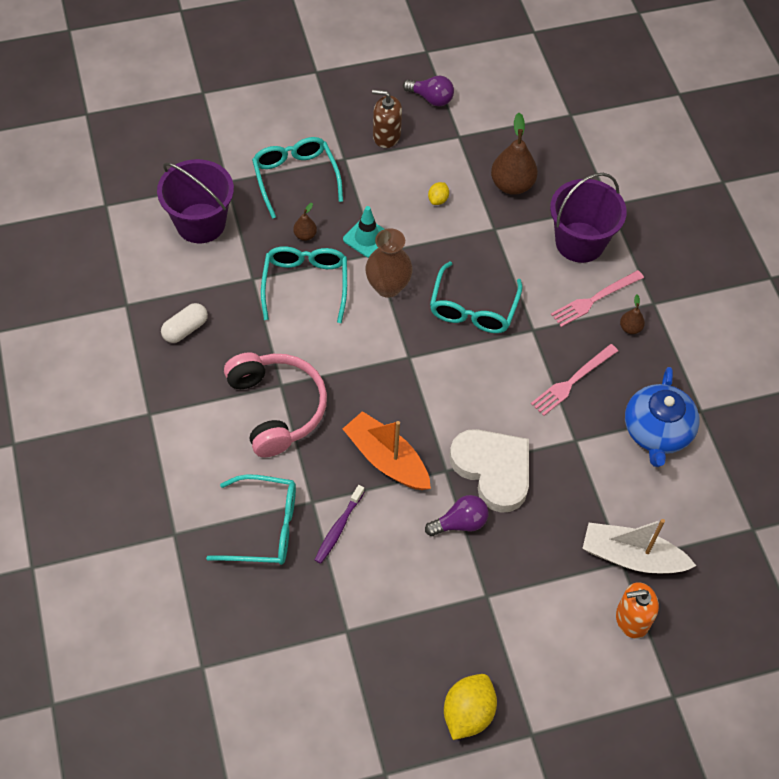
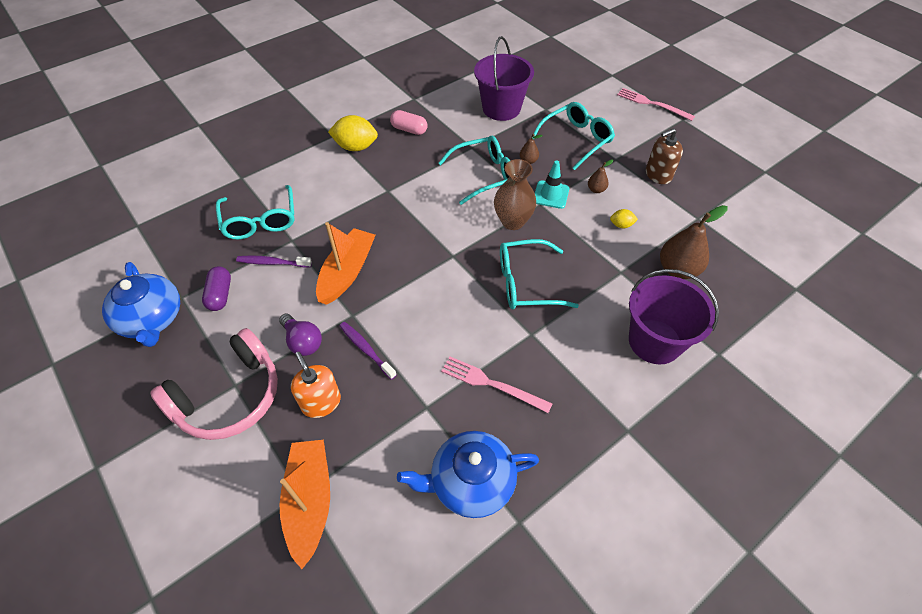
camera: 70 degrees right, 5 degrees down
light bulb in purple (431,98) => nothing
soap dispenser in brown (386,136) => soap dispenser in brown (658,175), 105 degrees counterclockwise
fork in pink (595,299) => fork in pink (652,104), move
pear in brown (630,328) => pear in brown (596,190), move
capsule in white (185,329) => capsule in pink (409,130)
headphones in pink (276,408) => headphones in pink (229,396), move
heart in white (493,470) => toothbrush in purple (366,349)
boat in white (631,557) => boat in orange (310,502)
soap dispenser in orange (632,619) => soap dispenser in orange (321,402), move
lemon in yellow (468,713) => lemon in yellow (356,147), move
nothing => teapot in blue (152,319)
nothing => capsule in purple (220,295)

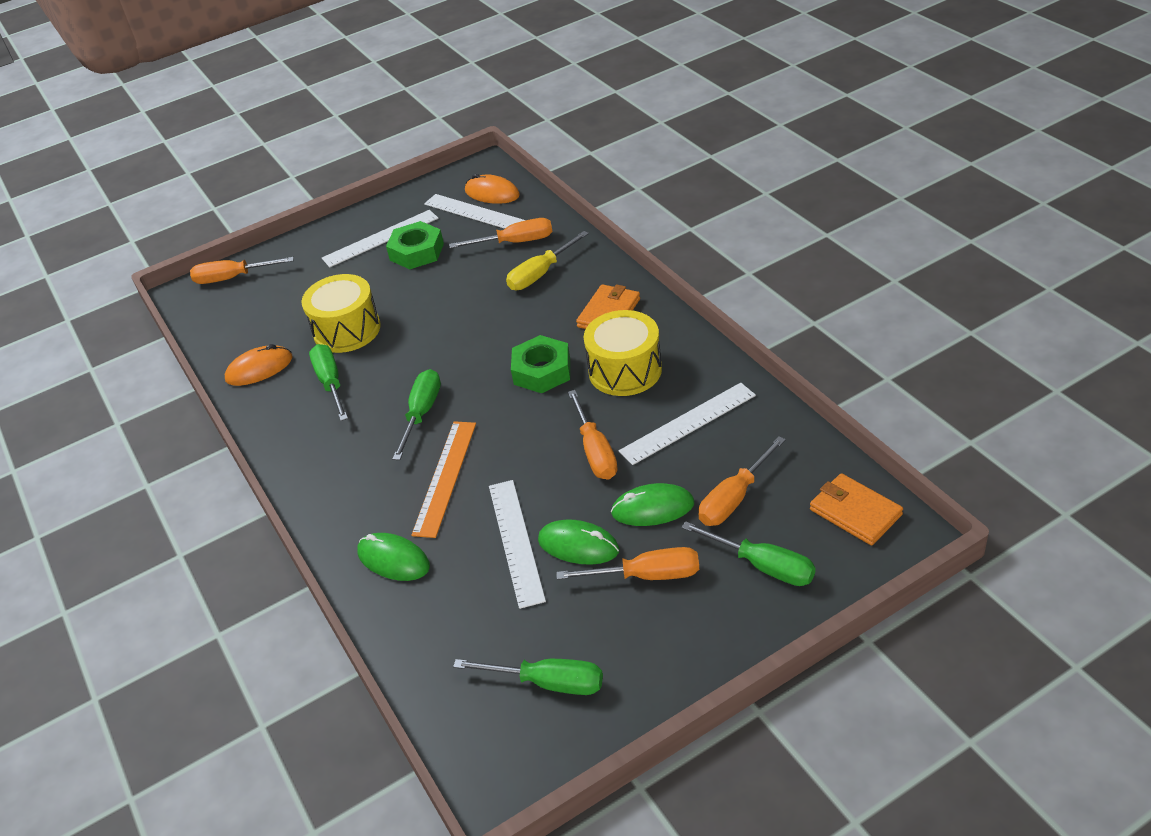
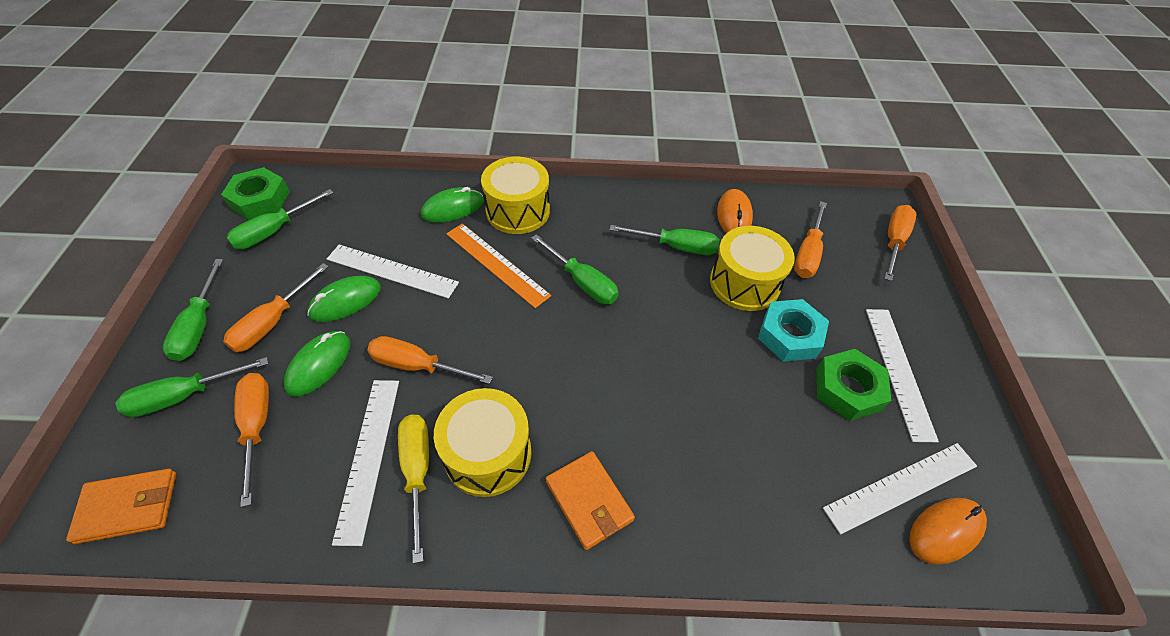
camera: 115 degrees right, 10 degrees up
screwdriver in orange (515,242) => screwdriver in orange (808,253), move
screwdriver in yellow (540,274) => screwdriver in yellow (417,472), move
nut in green (542,371) => nut in green (260,199), move
nothing => drum in yellow (518,211)
nothing => screwdriver in green (199,326)
nothing => nut in turquoise (789,335)

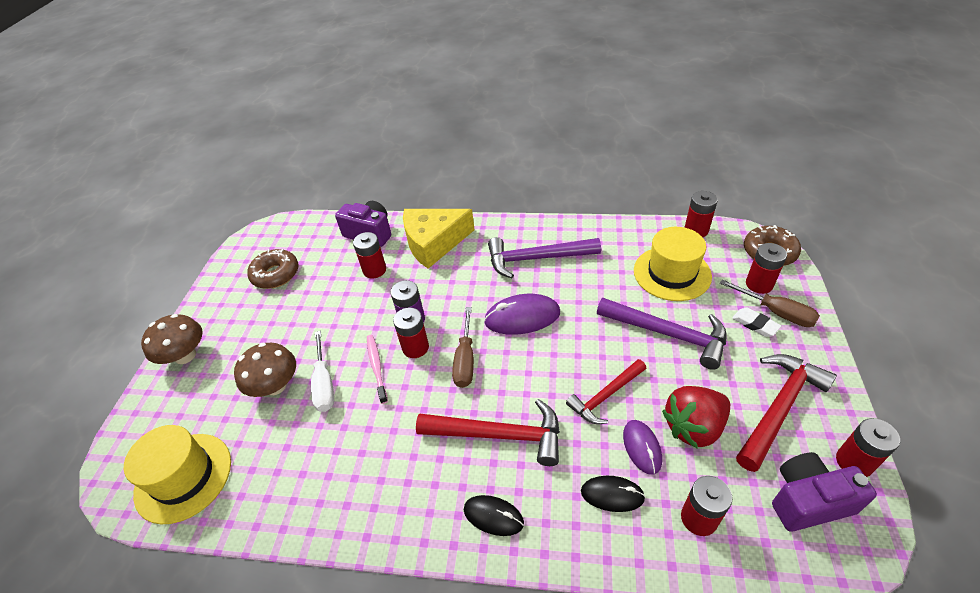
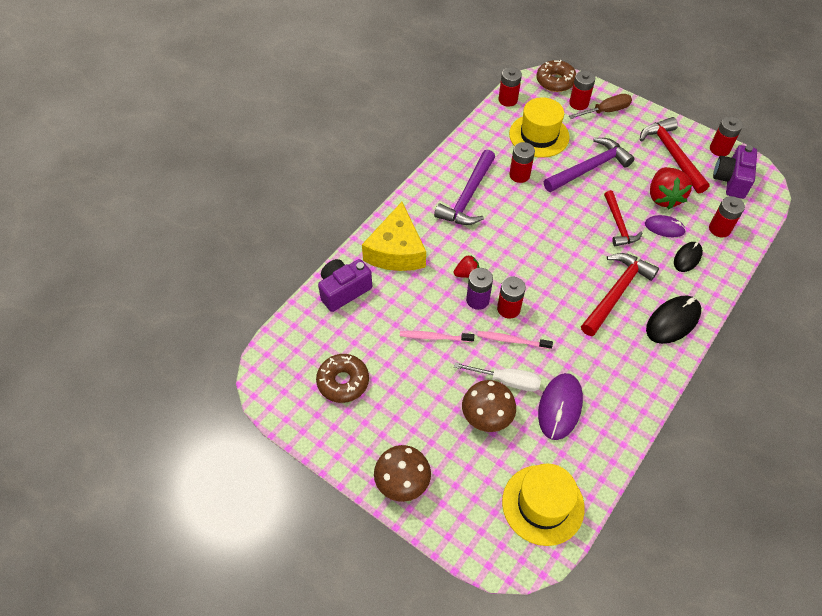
camera: 65 degrees left, 10 degrees up
battery in red (374,270) => battery in red (519,175), move
mouse in purple (522,317) => mouse in purple (560,407), move
screwdriver in brown (465,360) => nothing
eraser in white (755,324) => nothing
mouse in black (493,516) => mouse in black (672,321), x1.59
nothing => strawberry in red (466,273)
nothing => toothbrush in pink (434,337)

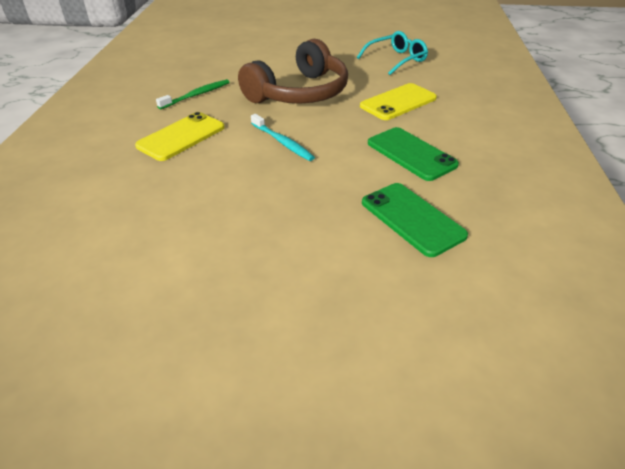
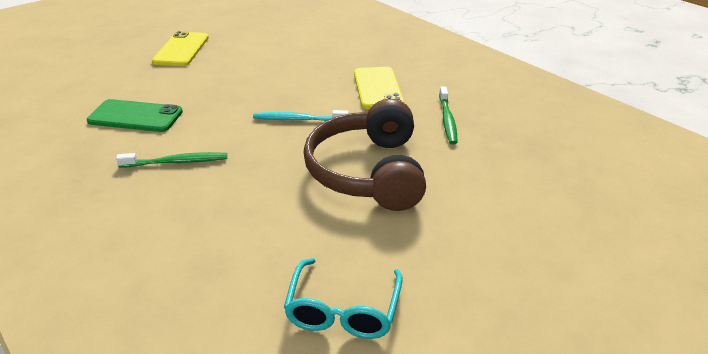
camera: 135 degrees right, 5 degrees down
phone in yellow (398,102) => phone in yellow (181,49), move
phone in green (411,154) => toothbrush in green (176,162)

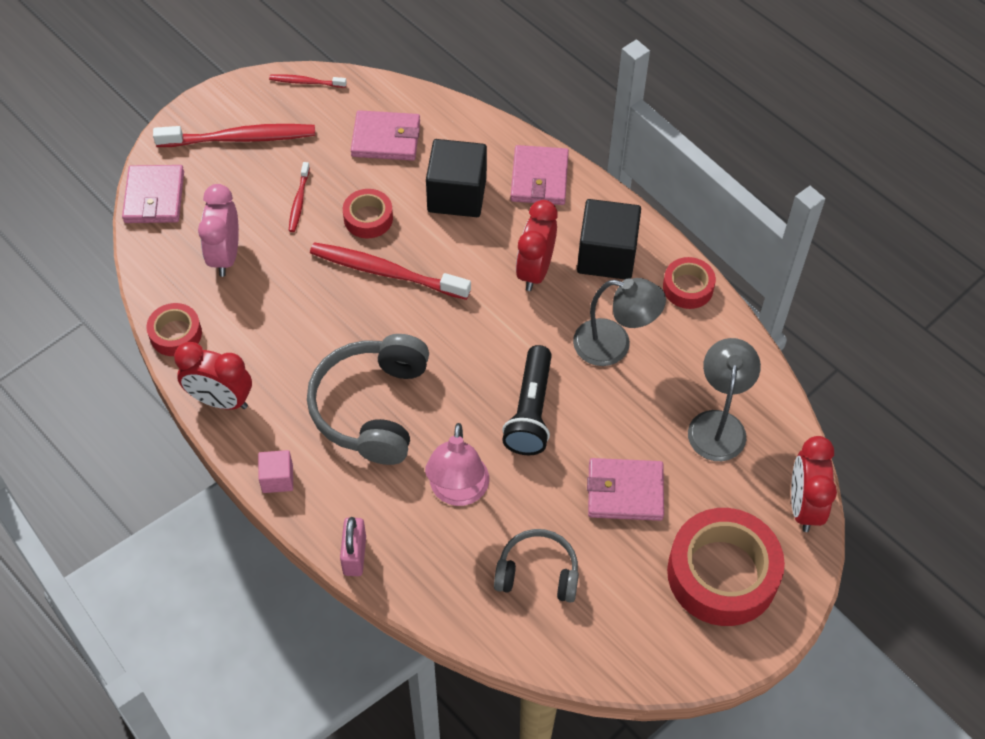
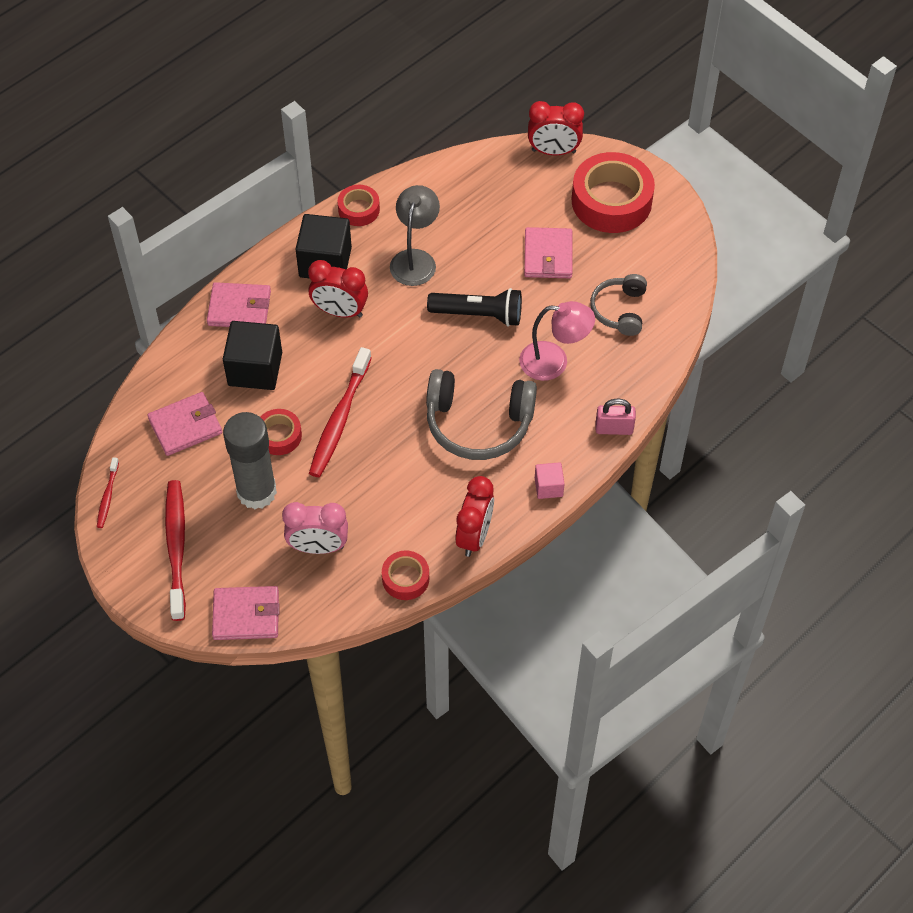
camera: 90 degrees left, 0 degrees up
wallet in pink (386,139) => wallet in pink (185,426), 60 degrees clockwise
toothbrush in red (299,201) => glue stick in grey (256,492)
lamp in grey (718,424) => nothing

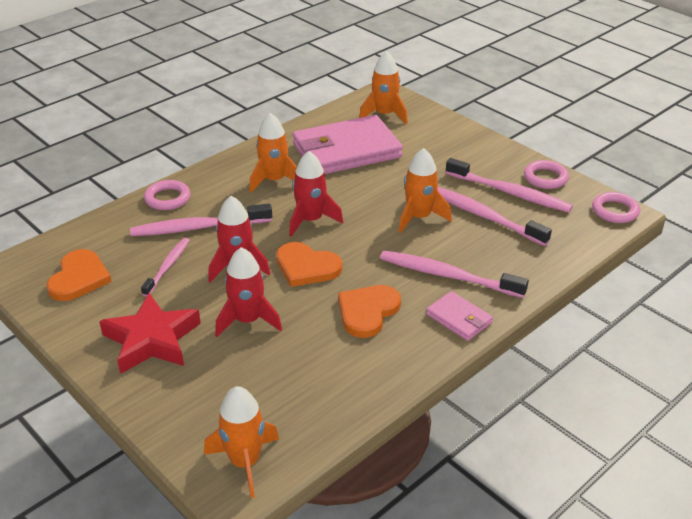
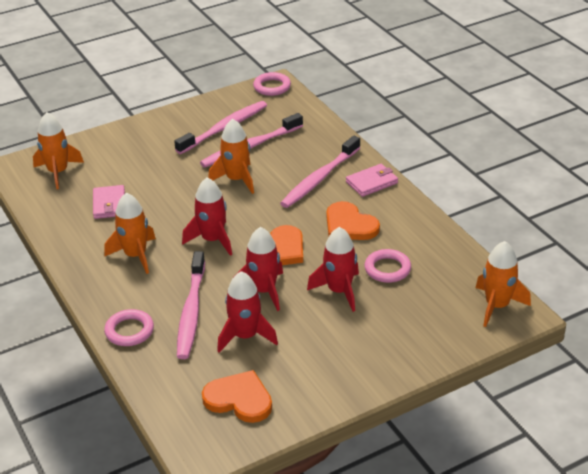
camera: 75 degrees left, 0 degrees up
wallet in pink (346,151) => wallet in pink (109,204), x0.47
ring in pink (545,178) => ring in pink (387,269), move
toothbrush in pink (167,267) => rocket in red (245,336)
star in red (152,340) => nothing

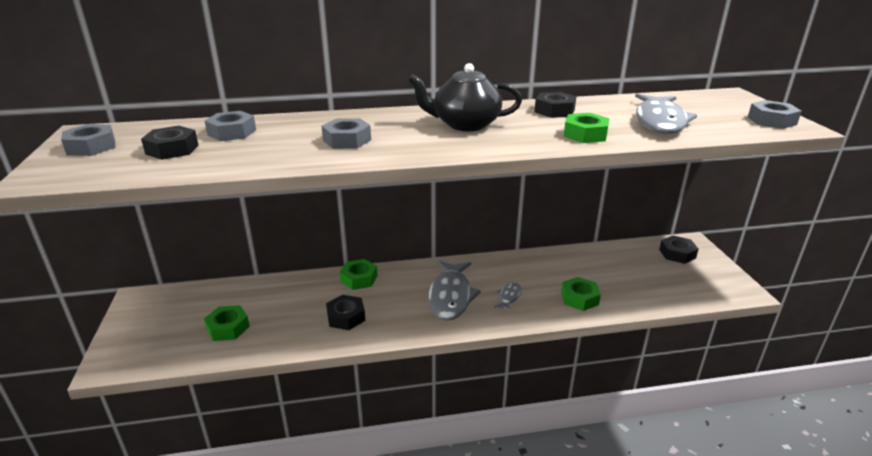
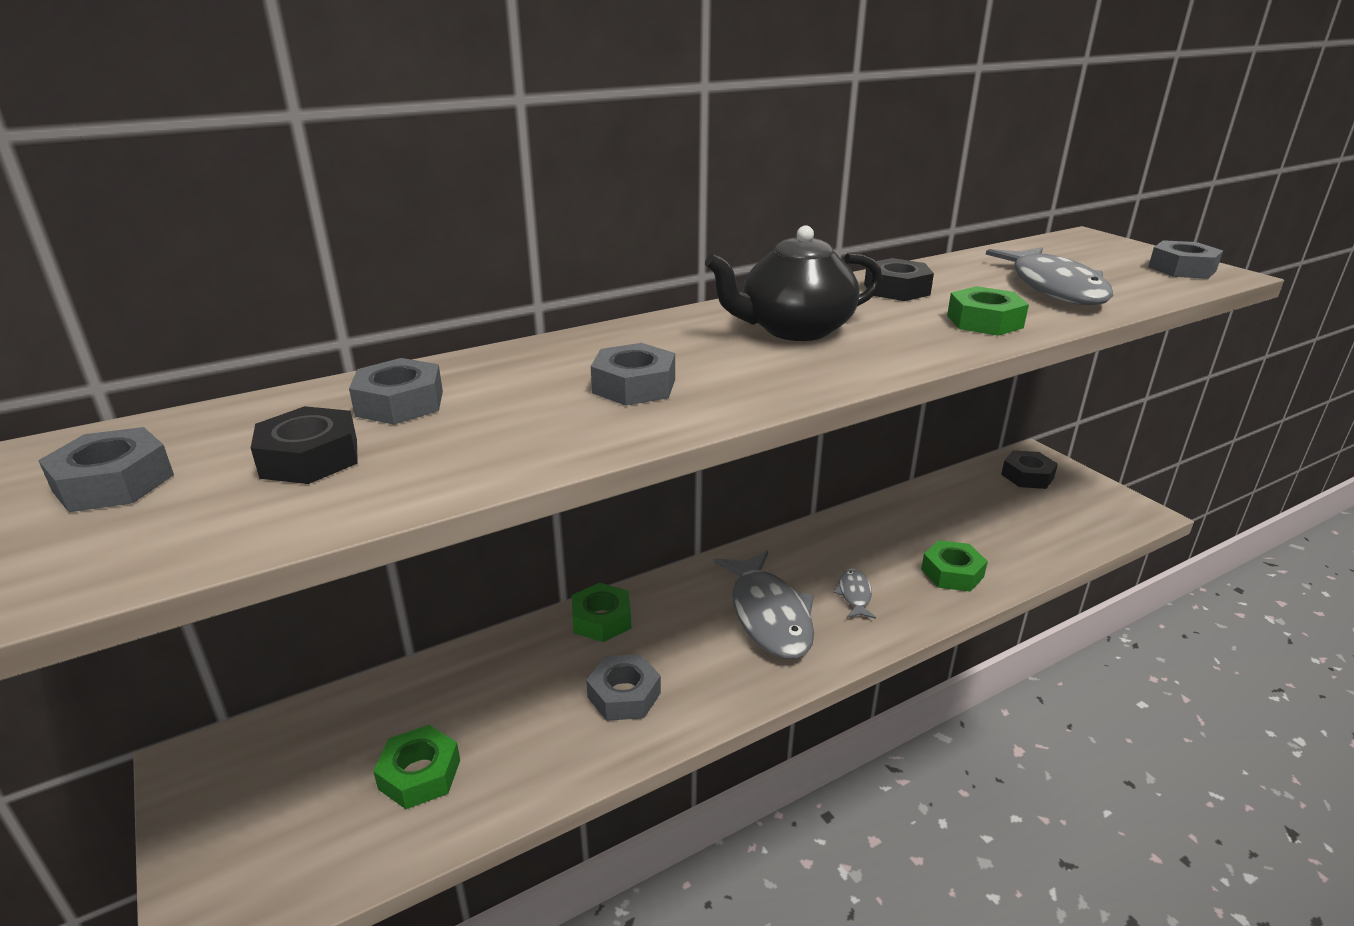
camera: 20 degrees left, 0 degrees up
nut in black (346,317) => nut in grey (624,695)

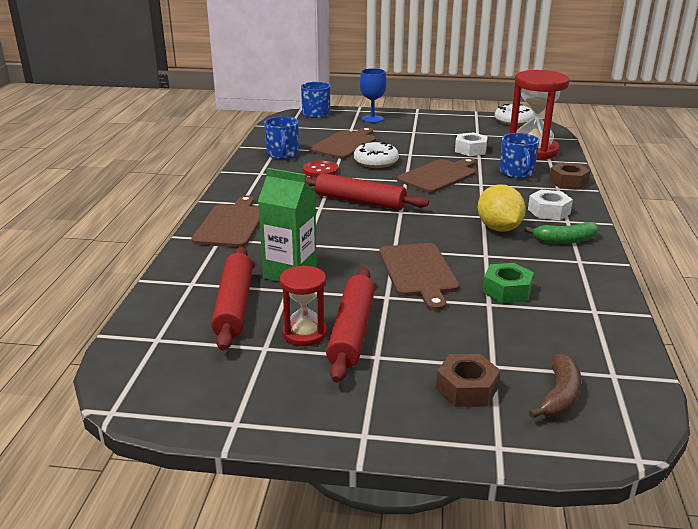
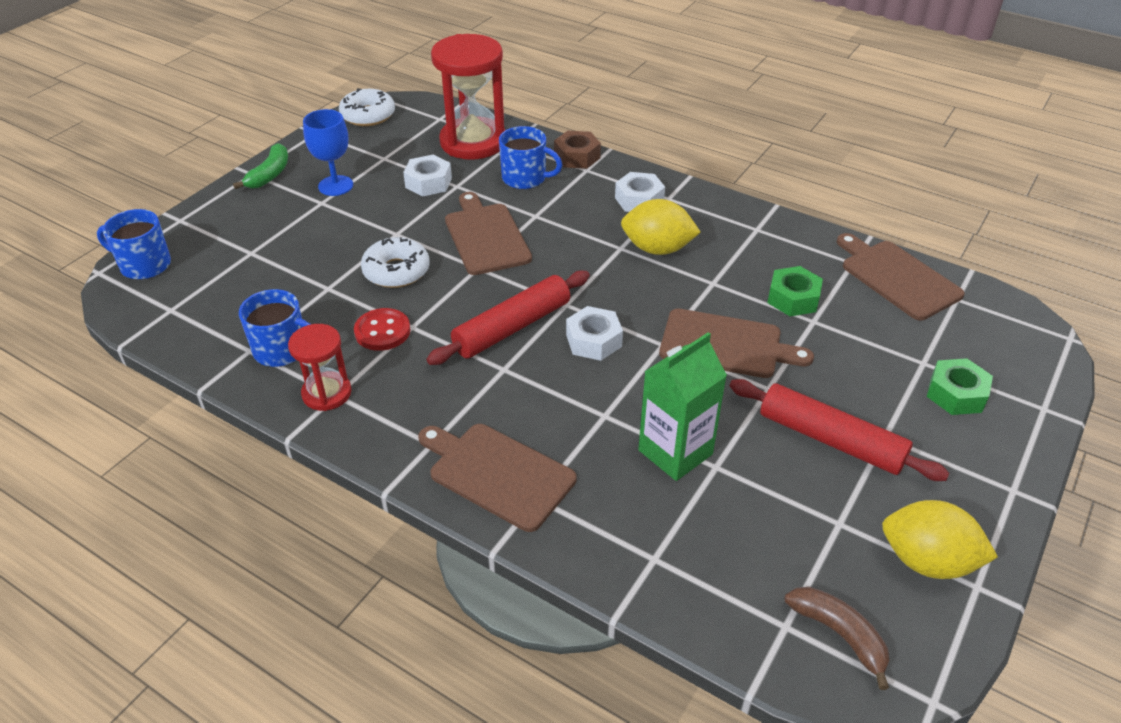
camera: 65 degrees left, 15 degrees up
goblet in blue (372,119) => goblet in blue (335,186), move
cutting board in brown (345,144) => cutting board in brown (897,277), move
banana in green (565,240) => banana in green (269,174), move
rolling pin in red (234,305) => nothing
hourglass in red (304,333) => hourglass in red (327,393), move
nut in brown (466,388) => nut in green (956,394)
banana in brown (559,396) => banana in brown (839,635), move
nothing => nut in white (593,340)
nothing => lemon in yellow (927,561)

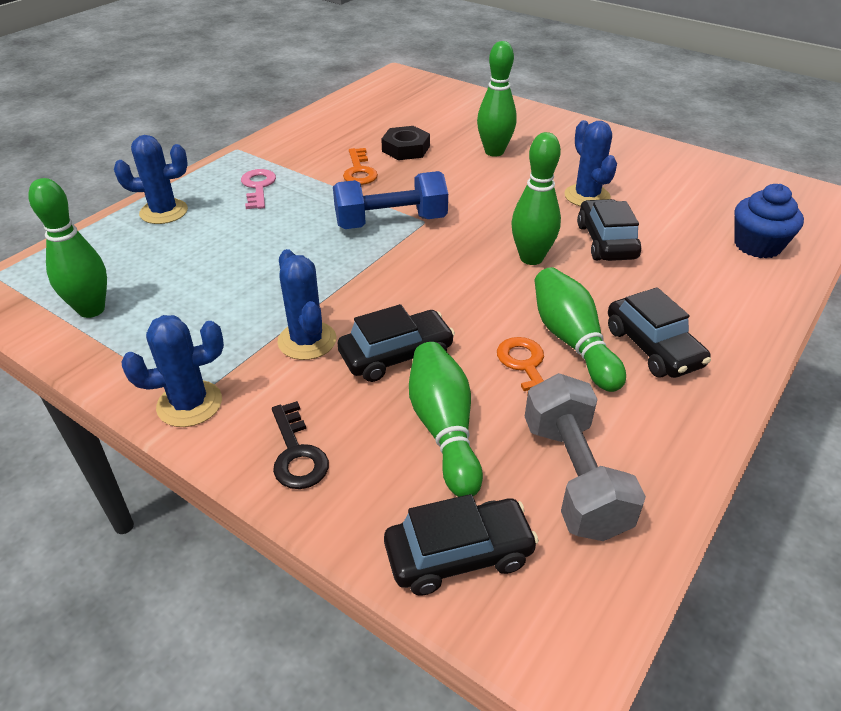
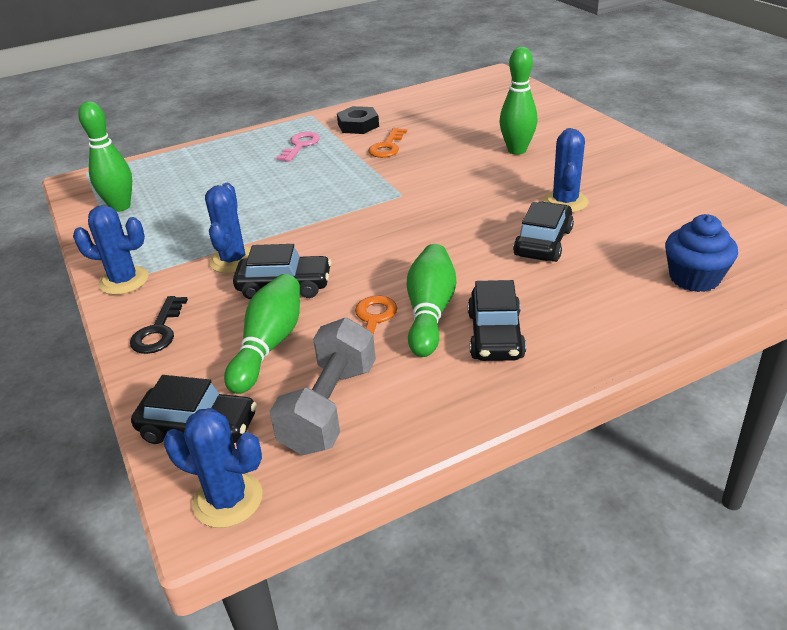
camera: 30 degrees right, 5 degrees down
nut in black (406,149) => nut in black (358,125), move
bowling pin in green (531,258) => nothing
cactus in blue (164,212) => cactus in blue (228,499), move
dumbbell in blue (391,222) => nothing

